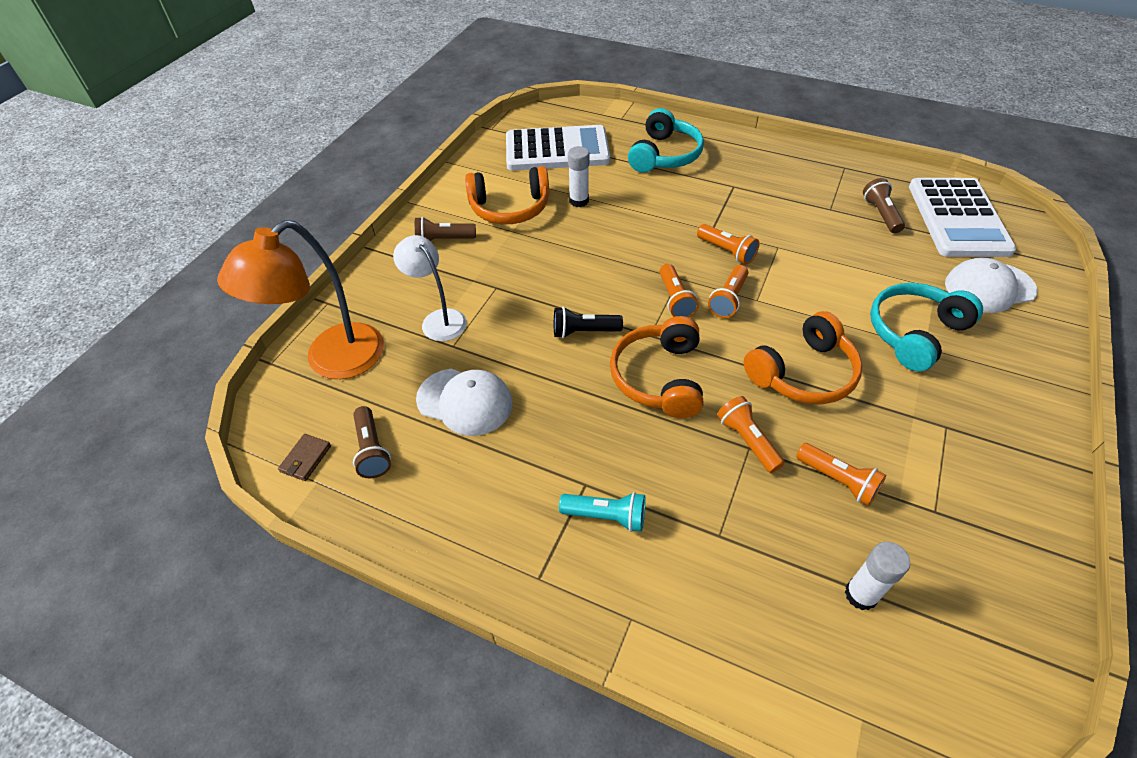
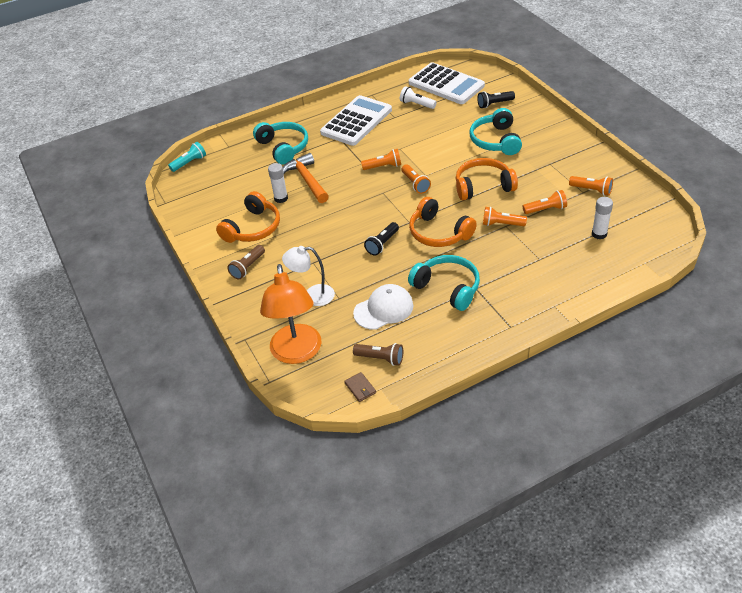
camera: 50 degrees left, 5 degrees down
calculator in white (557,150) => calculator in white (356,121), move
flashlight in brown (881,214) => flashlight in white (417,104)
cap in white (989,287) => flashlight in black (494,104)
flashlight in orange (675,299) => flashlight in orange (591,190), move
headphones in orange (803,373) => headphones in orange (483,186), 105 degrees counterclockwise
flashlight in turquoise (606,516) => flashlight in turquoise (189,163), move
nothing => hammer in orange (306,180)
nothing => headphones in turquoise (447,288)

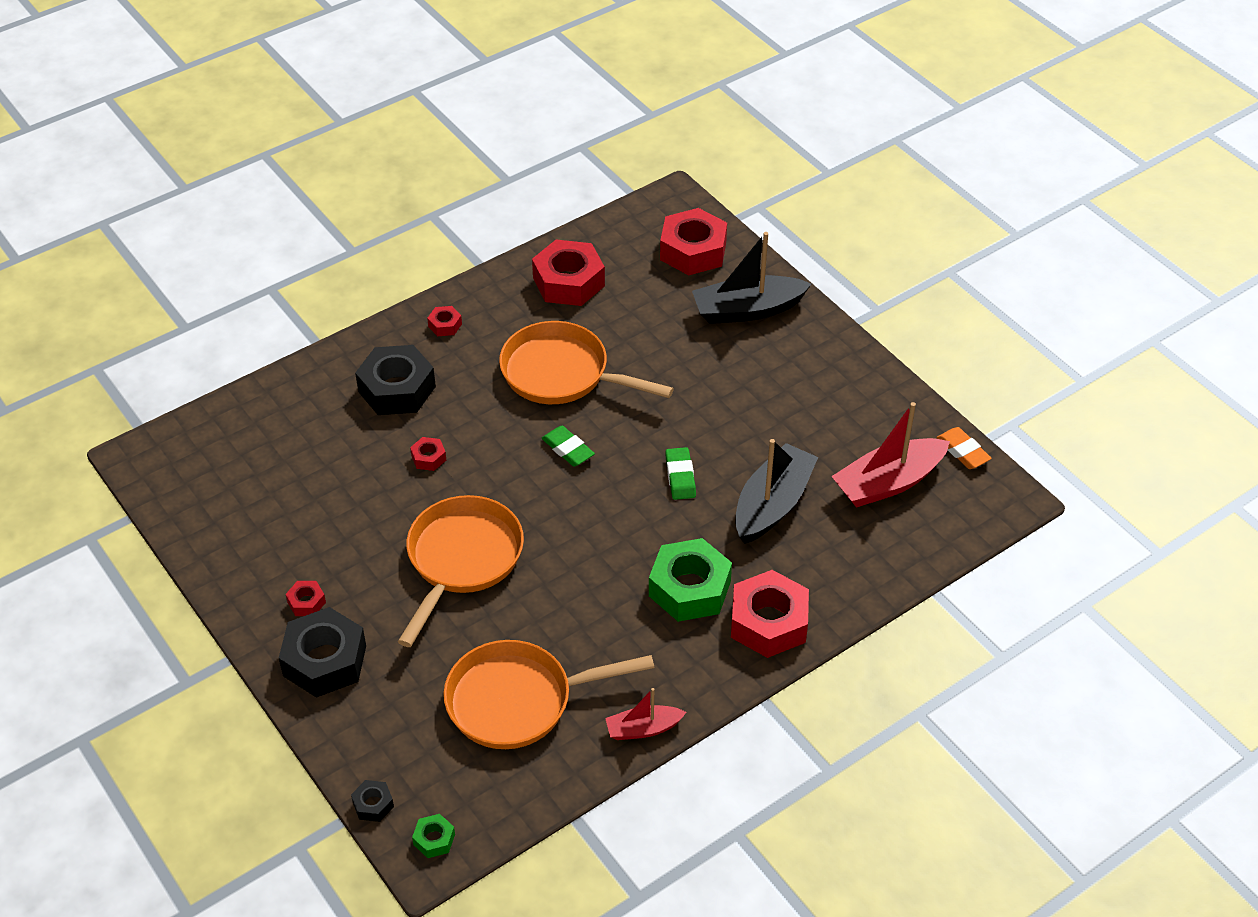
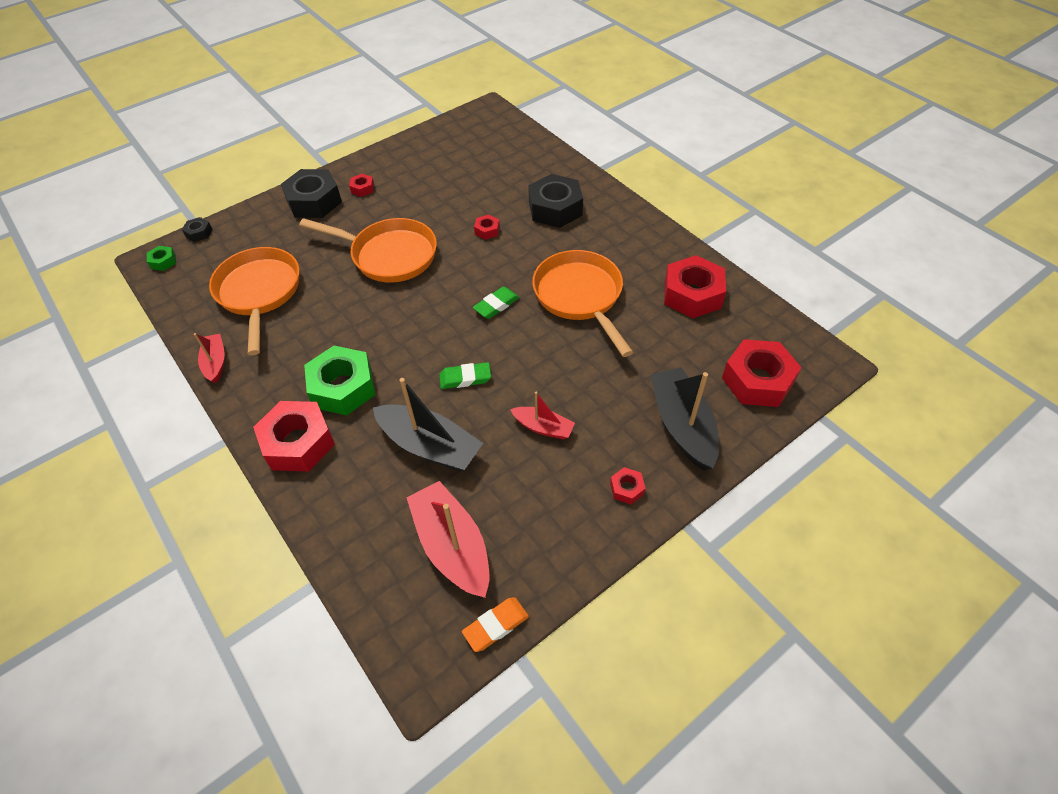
camera: 90 degrees right, 5 degrees up
nut in red (445,325) => nut in red (626,488), move
pan in orange (562,374) => pan in orange (580,297), 45 degrees counterclockwise
nothing => boat in red (543,427)

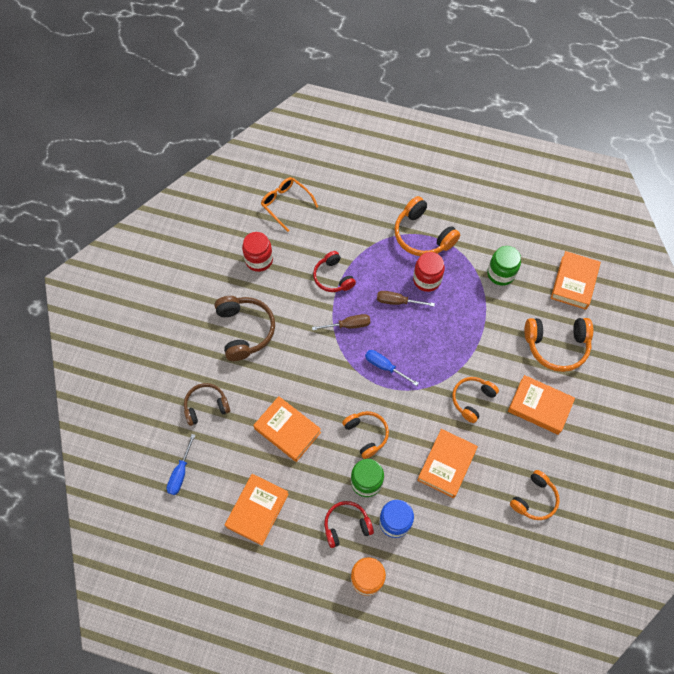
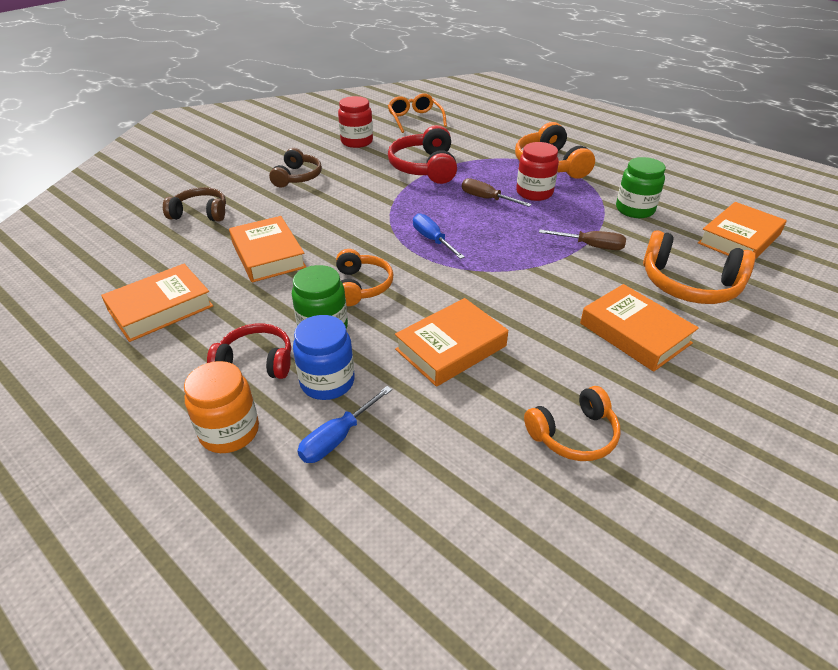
camera: 25 degrees right, 25 degrees down
headphones in red (333,277) => headphones in red (424,167), x1.51
headphones in brown (245,330) => headphones in brown (297,177), x0.66
screwdriver in brown (348,325) => screwdriver in brown (591,246), move
headphones in orange (472,399) => nothing
screwdriver in blue (180,473) => screwdriver in blue (338,438), move

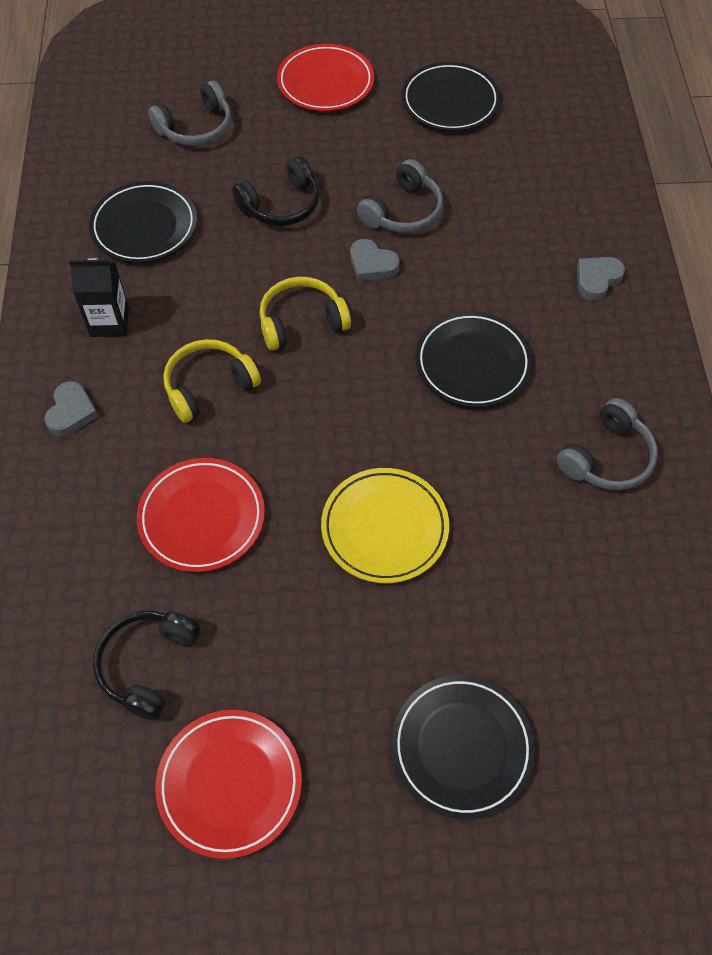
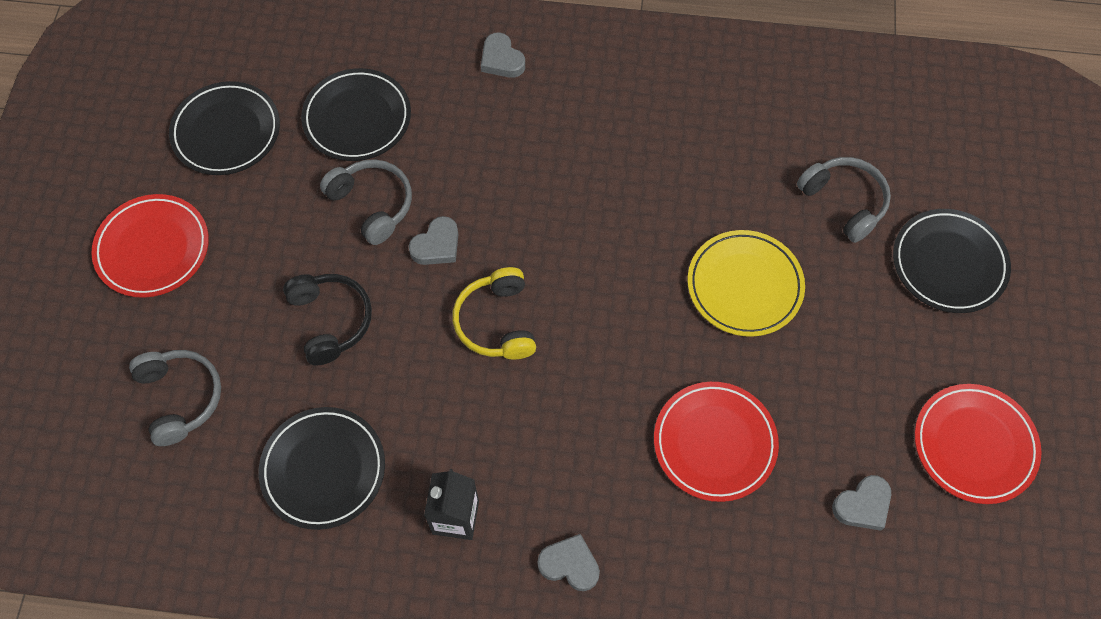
camera: 80 degrees left, 5 degrees up
plate in black (472,363) => plate in black (357,118), move
headphones in yellow (209,386) => nothing
headphones in grey (607,458) => headphones in grey (844,202), move
headphones in black (148,665) => heart in grey (862,505)

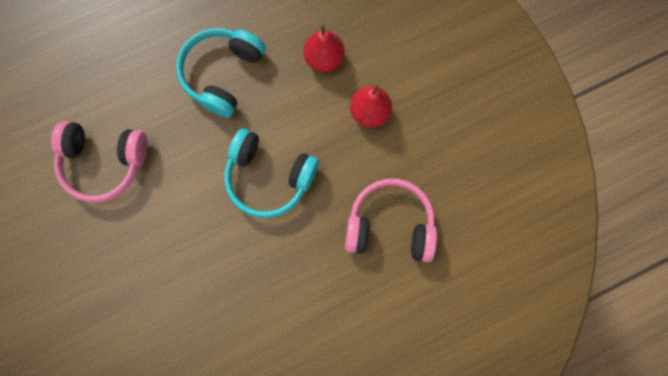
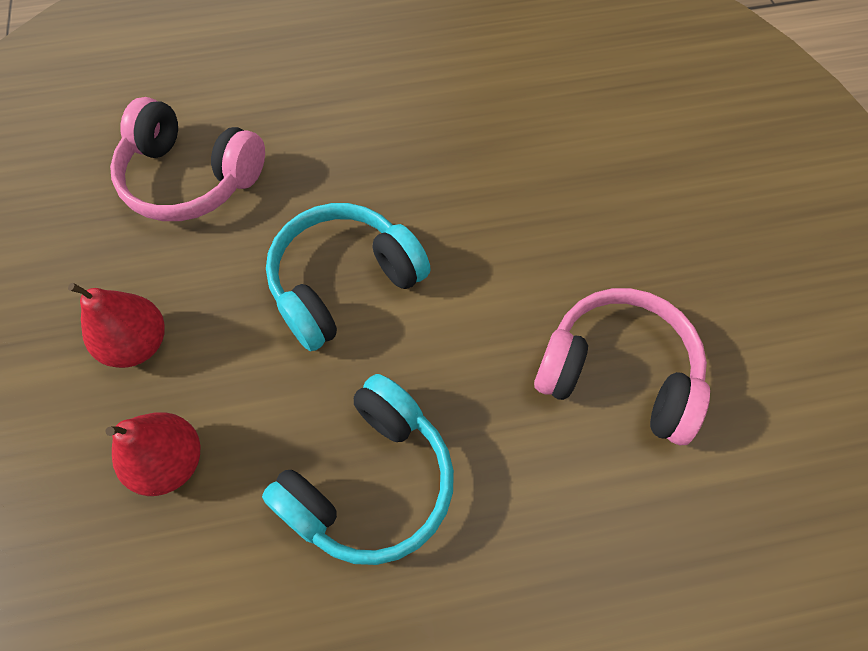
camera: 165 degrees left, 15 degrees down
headphones in turquoise (269,177) => headphones in turquoise (344,283), 75 degrees counterclockwise

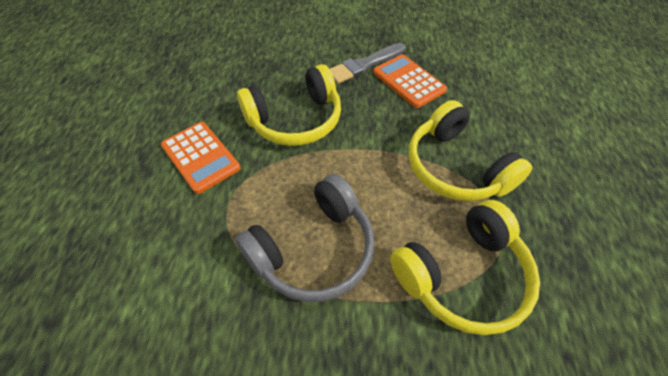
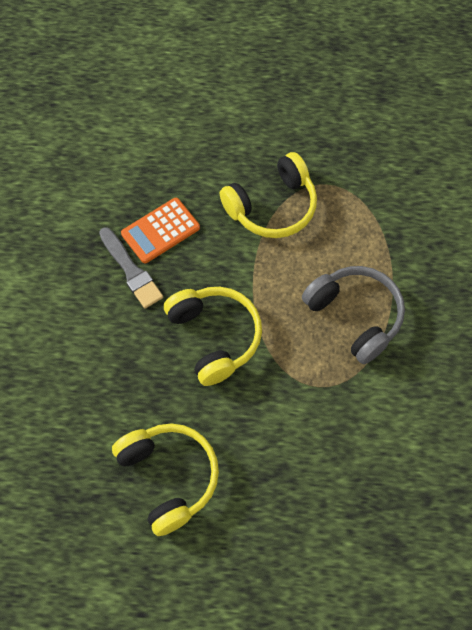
camera: 90 degrees left, 10 degrees up
calculator in orange (200,157) => nothing
headphones in yellow (462,275) => headphones in yellow (169,477), move

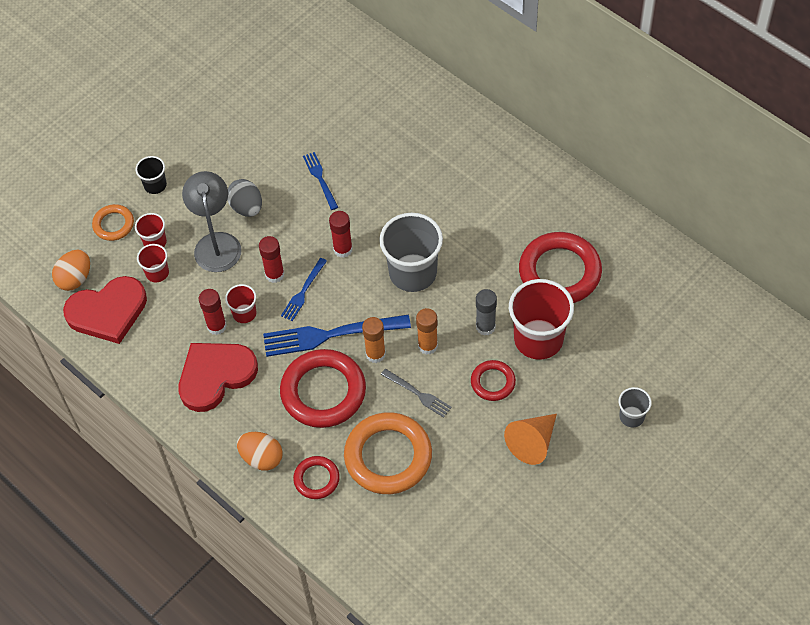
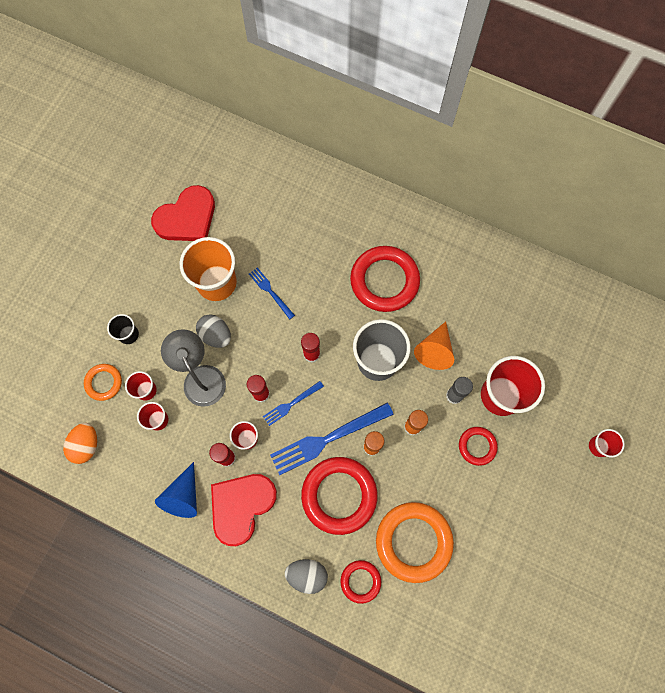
camera: 20 degrees left, 15 degrees up
ring in red (559,272) => ring in red (384,281), move
fork in blue (303,292) => fork in blue (291,404), 45 degrees clockwise
heart in red (108,312) => heart in red (187,218), move
fork in grey (418,394) => nothing
cup in grey (631,416) => cup in red (598,446)
cone in orange (532,443) => cone in orange (434,350), move
egg in orange (261,458) => egg in grey (307,574)
nothing => cup in orange (216,283)
nothing => cone in blue (183,496)

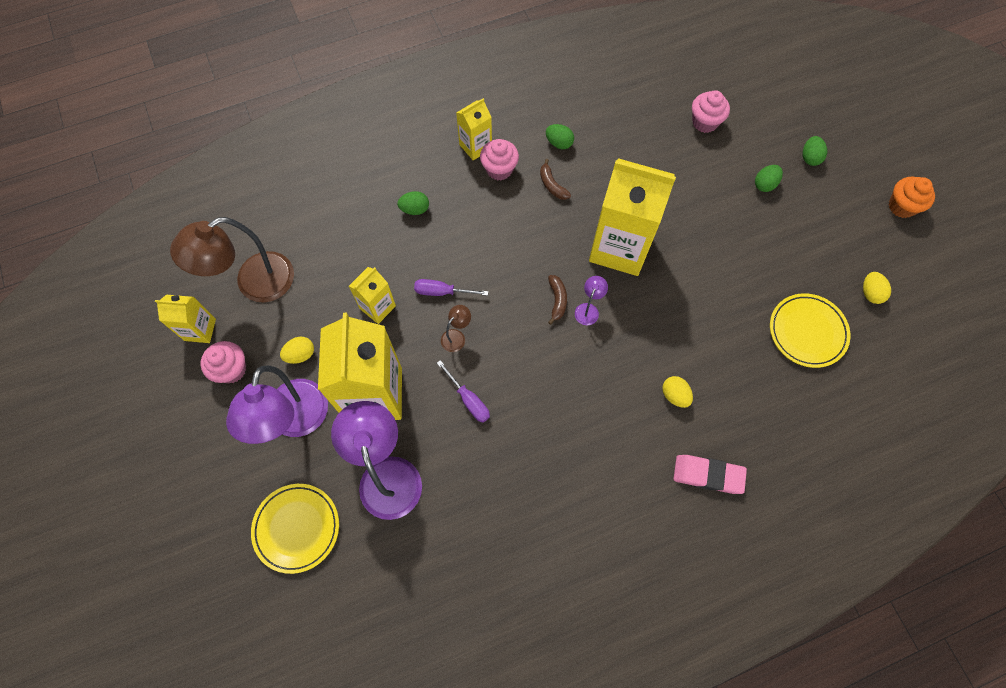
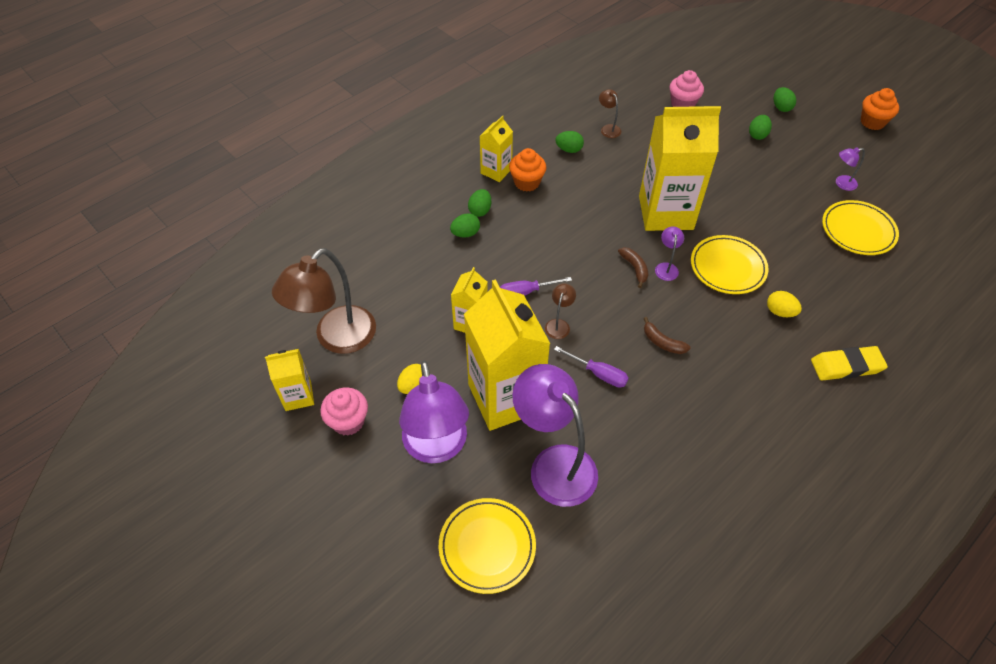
camera: 20 degrees left, 15 degrees down
cupcake in pink (499,169) => cupcake in orange (527,182)
banana in brown (552,185) => banana in brown (662,342), move
egg in yellow (870,293) => nothing
eraser in pink (708,475) => eraser in yellow (846,366)
nothing => lamp in brown (608,128)
nothing => lamp in purple (841,183)
nothing => egg in green (480,211)
nothing => plate in yellow (727,267)

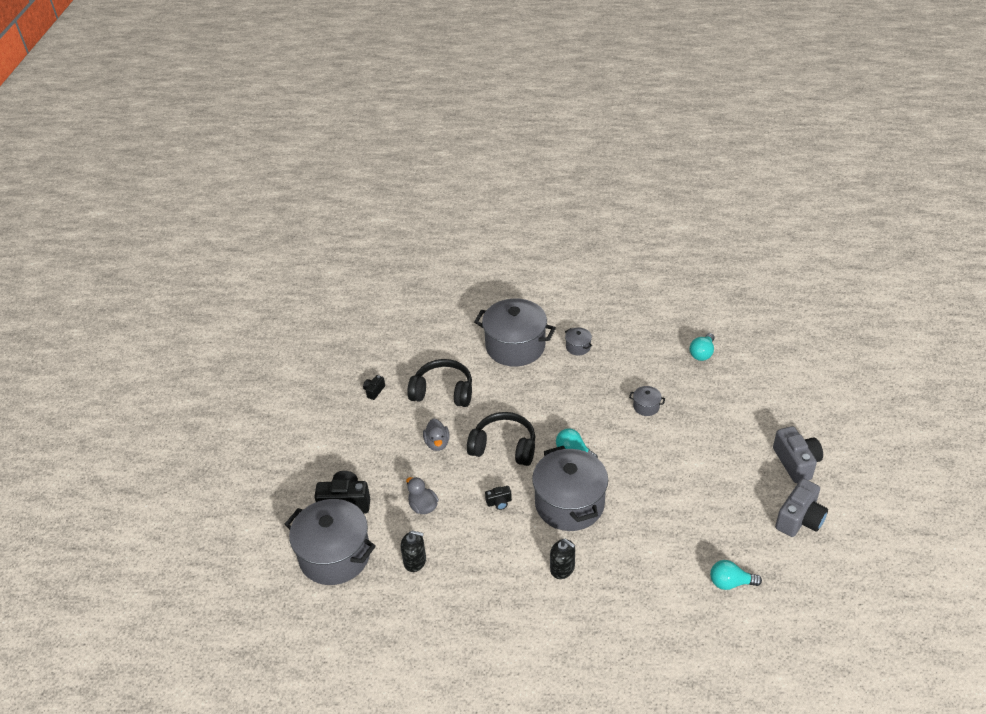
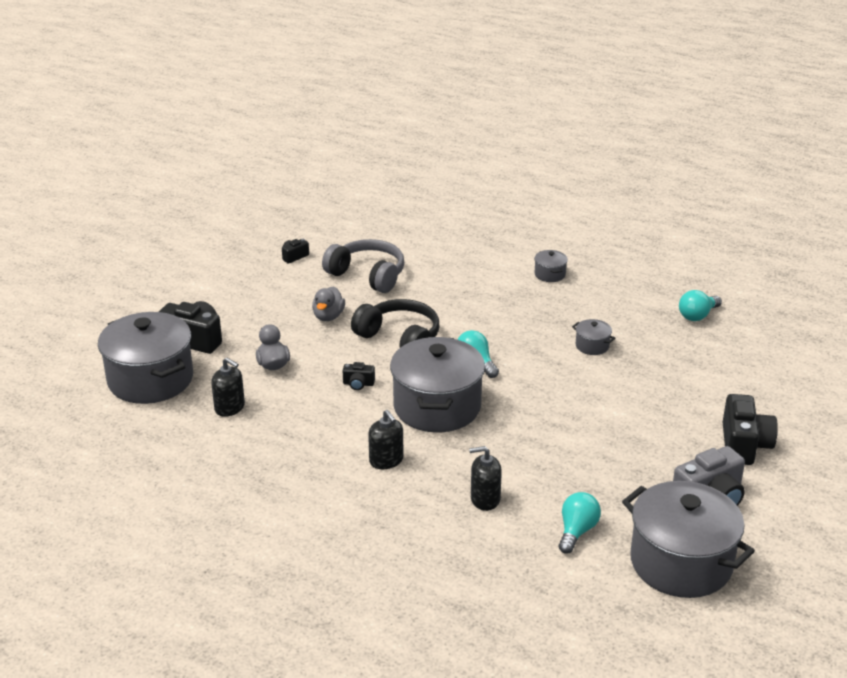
camera: 20 degrees right, 10 degrees down
pot in grey (515,346) => pot in grey (681,563), move
headphones in black (443,392) => headphones in grey (367,275)
camera in grey (796,462) => camera in black (744,445)
light bulb in turquoise (730,583) => light bulb in turquoise (577,531), 90 degrees clockwise
nothing => soap dispenser in black (485,499)

